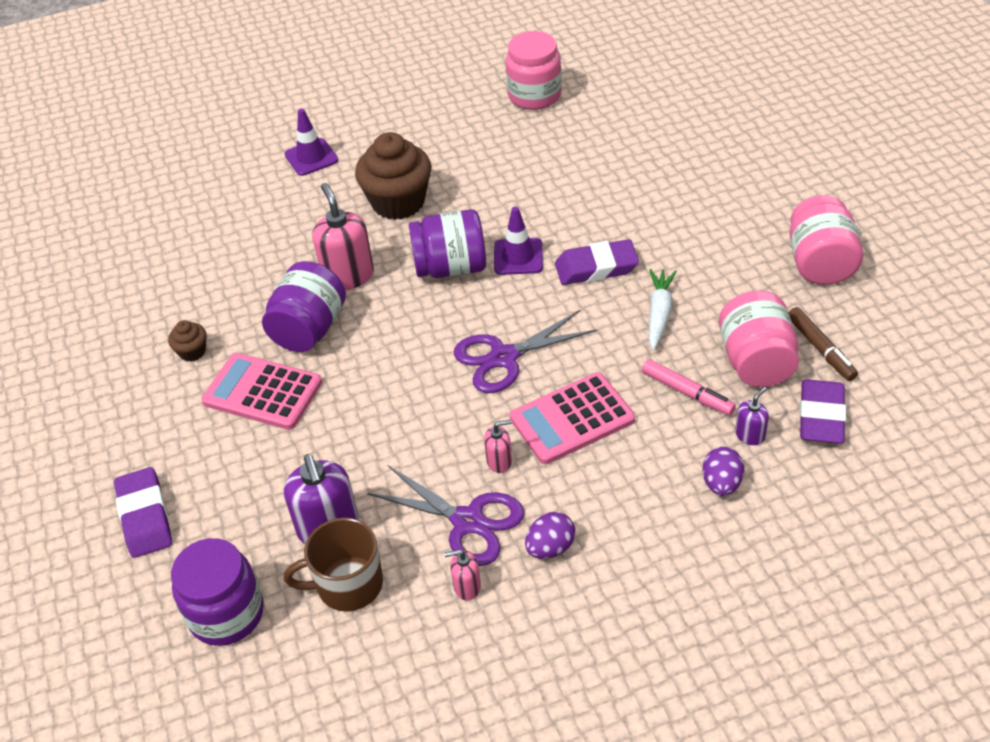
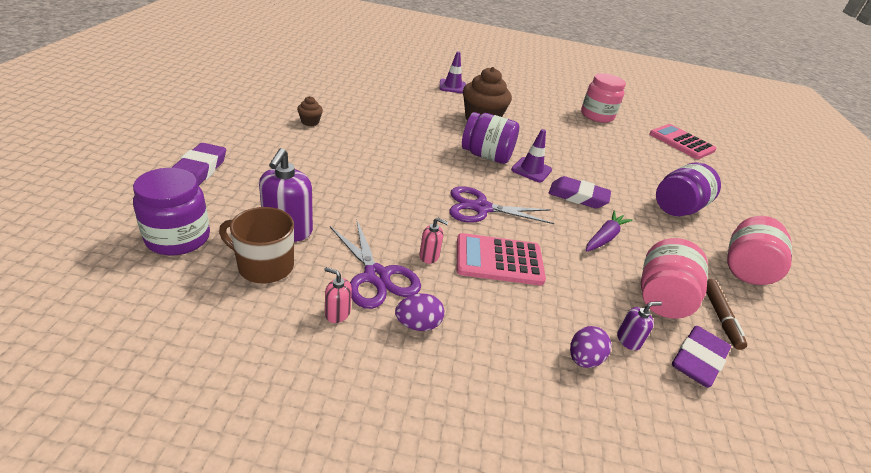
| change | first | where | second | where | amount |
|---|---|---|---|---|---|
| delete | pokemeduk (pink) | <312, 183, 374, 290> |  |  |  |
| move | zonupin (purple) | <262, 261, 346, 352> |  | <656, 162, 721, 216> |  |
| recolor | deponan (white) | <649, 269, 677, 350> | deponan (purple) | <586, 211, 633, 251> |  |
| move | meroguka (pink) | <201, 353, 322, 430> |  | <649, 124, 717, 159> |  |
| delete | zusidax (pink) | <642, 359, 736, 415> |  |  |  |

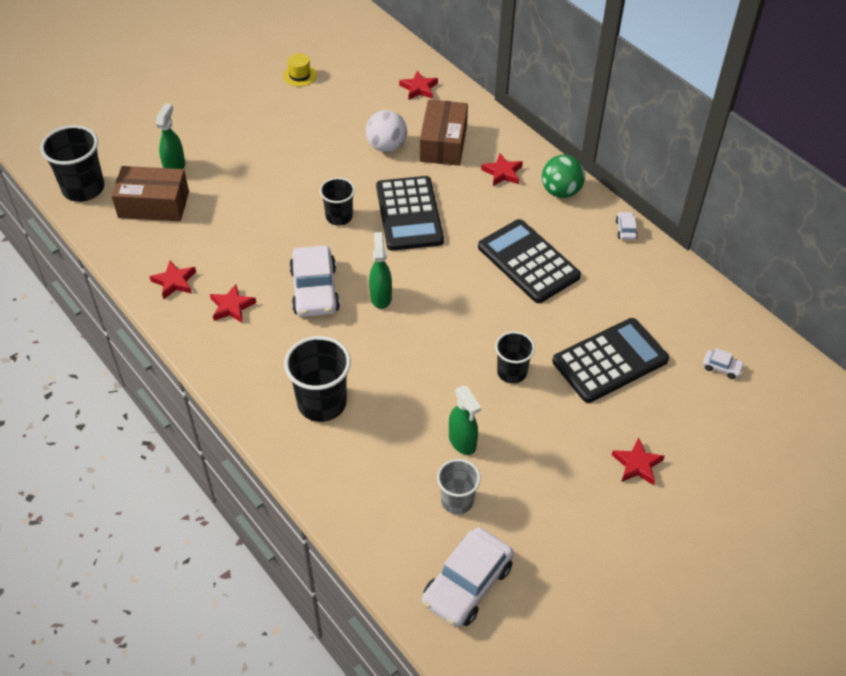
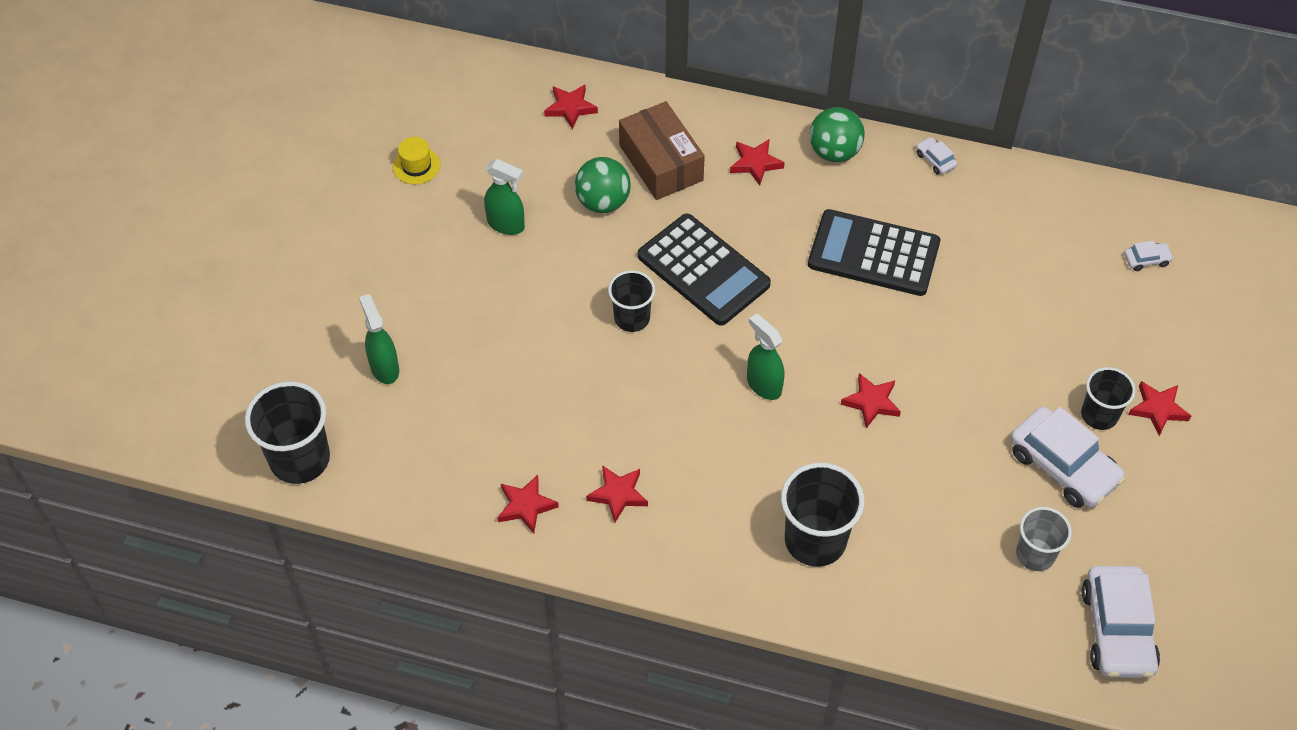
| change | first | where | second | where | amount |
|---|---|---|---|---|---|
| recolor | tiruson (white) | <366, 110, 407, 152> | tiruson (green) | <575, 157, 631, 213> |  |
| delete | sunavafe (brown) | <111, 166, 189, 221> |  |  |  |
| move | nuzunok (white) | <289, 245, 340, 317> |  | <1010, 407, 1125, 508> |  |
| delete | meroguka (black) | <552, 318, 669, 403> |  |  |  |
| move | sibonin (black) | <495, 331, 535, 384> |  | <1081, 367, 1136, 430> |  |
| move | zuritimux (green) | <449, 386, 481, 455> |  | <484, 159, 525, 235> |  |
| insert |  |  | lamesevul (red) | <841, 373, 901, 429> |  |

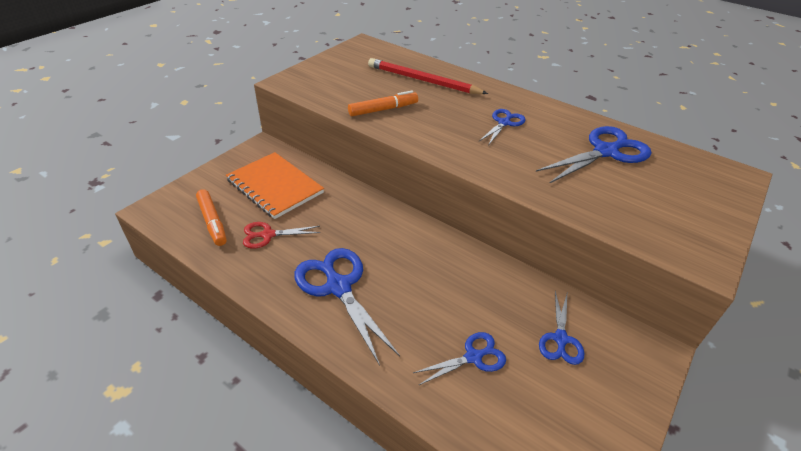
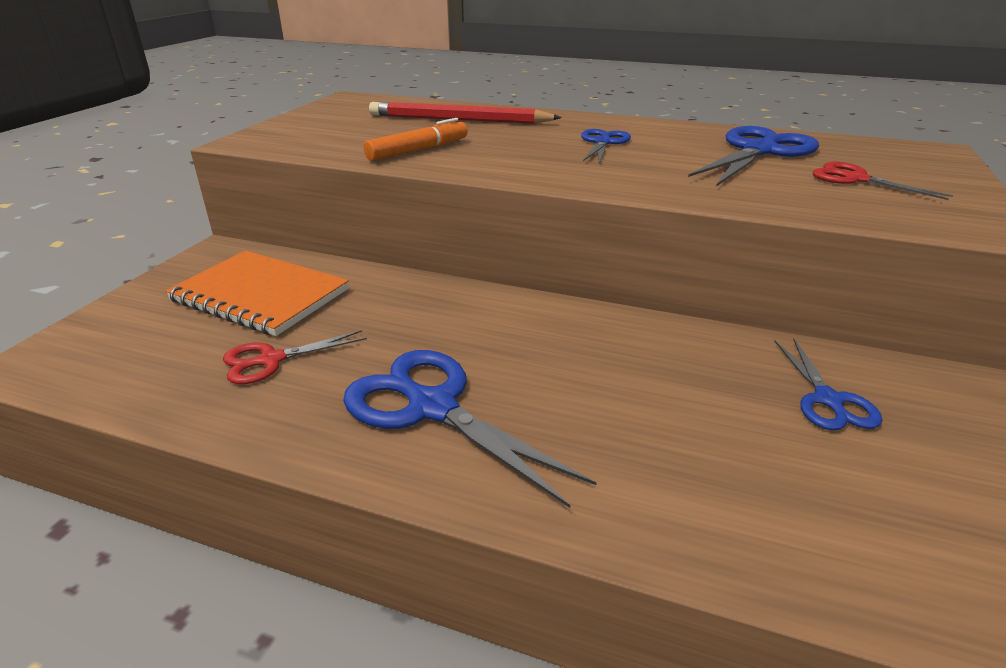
| change | first | where | second | where | amount |
|---|---|---|---|---|---|
| delete | zusidax (orange) | <196, 189, 227, 246> |  |  |  |
| delete | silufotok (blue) | <413, 332, 506, 386> |  |  |  |
| insert |  |  | silufotok (red) | <813, 162, 953, 200> |  |

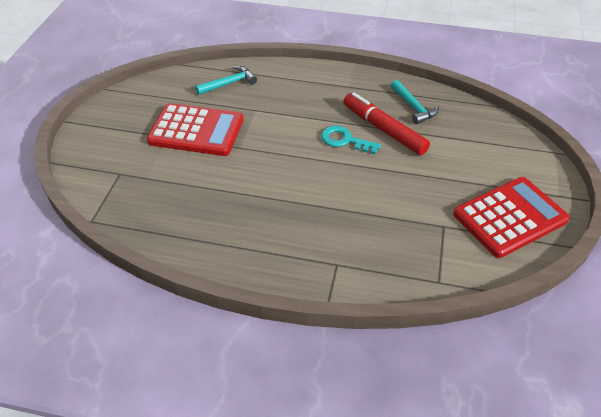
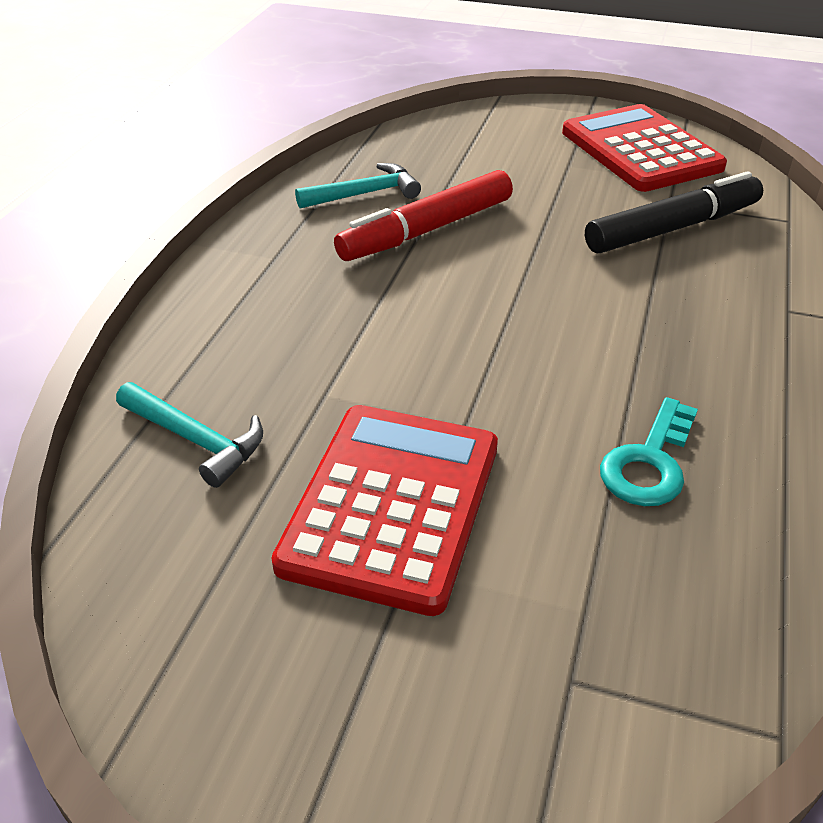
| change | first | where | second | where | amount |
|---|---|---|---|---|---|
| rotate | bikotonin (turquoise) | <195, 66, 257, 95> |  | <116, 382, 263, 488> | 150 degrees clockwise |
| move | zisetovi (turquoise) | <321, 126, 381, 154> |  | <600, 397, 698, 506> |  |
| insert |  |  | zusidax (black) | <585, 171, 763, 253> |  |

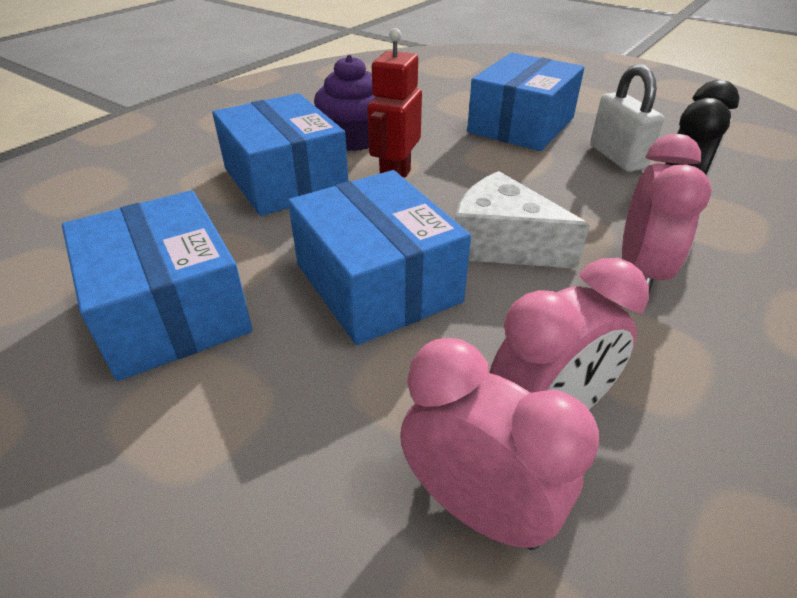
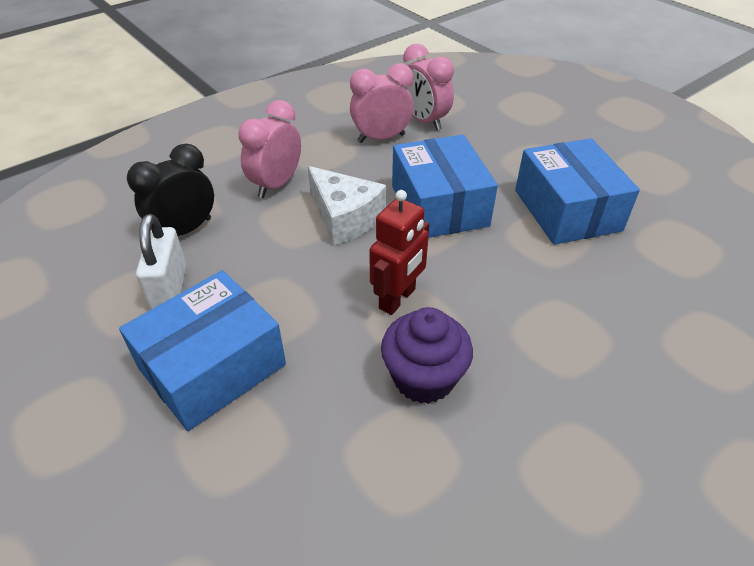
| change | first | where | second | where | amount |
|---|---|---|---|---|---|
| delete | sunavafe (blue) | <212, 93, 348, 216> |  |  |  |

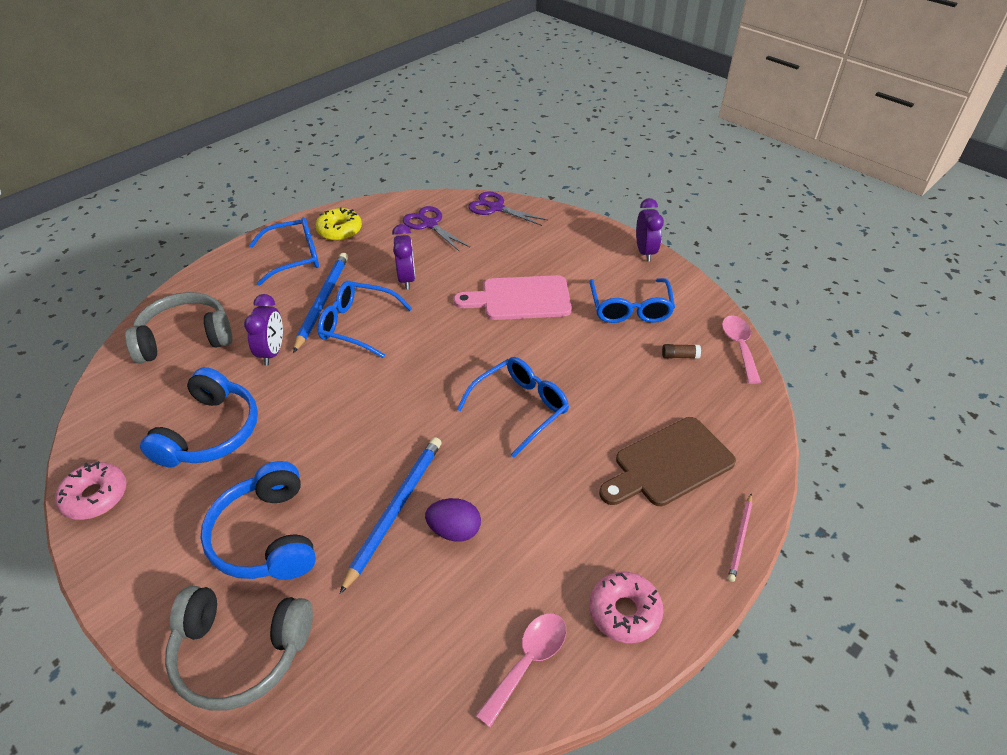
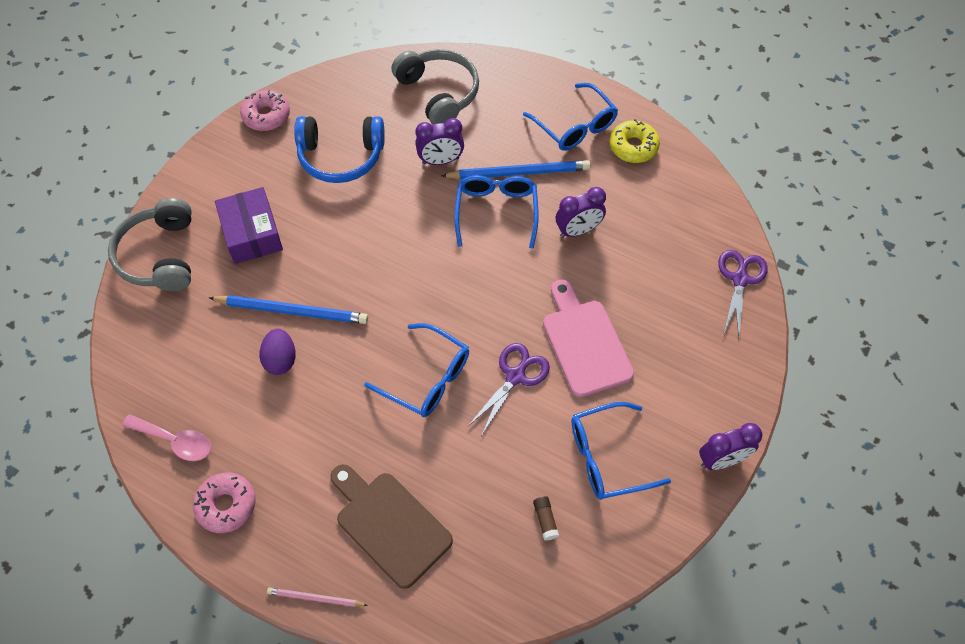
| change | first | where | second | where | amount |
|---|---|---|---|---|---|
| move | silufotok (purple) | <403, 206, 470, 252> |  | <467, 343, 550, 436> |  |
| delete | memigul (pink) | <722, 316, 761, 384> |  |  |  |
| replace | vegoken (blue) | <200, 461, 316, 580> | sunavafe (purple) | <215, 187, 283, 264> |  |

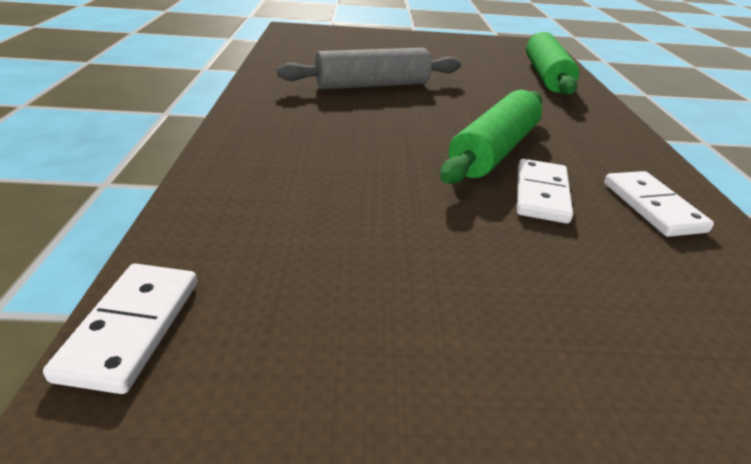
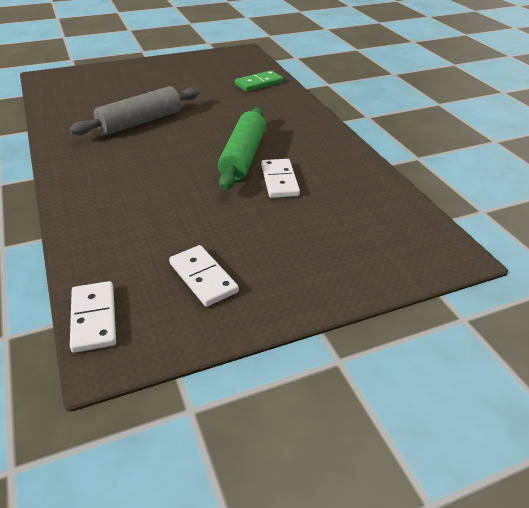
| change | first | where | second | where | amount |
|---|---|---|---|---|---|
| replace | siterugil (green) | <526, 32, 579, 95> | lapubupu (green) | <235, 71, 283, 92> |  |
| move | lapubupu (white) | <604, 171, 714, 237> |  | <169, 245, 239, 307> |  |

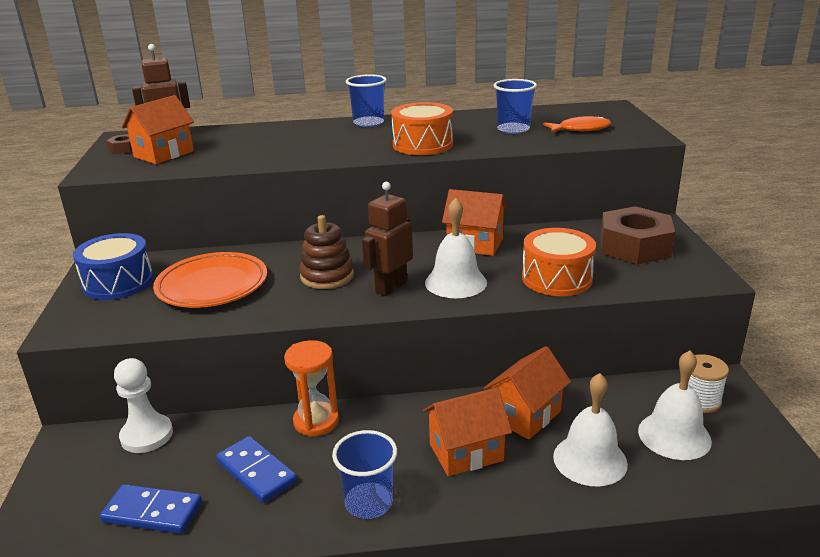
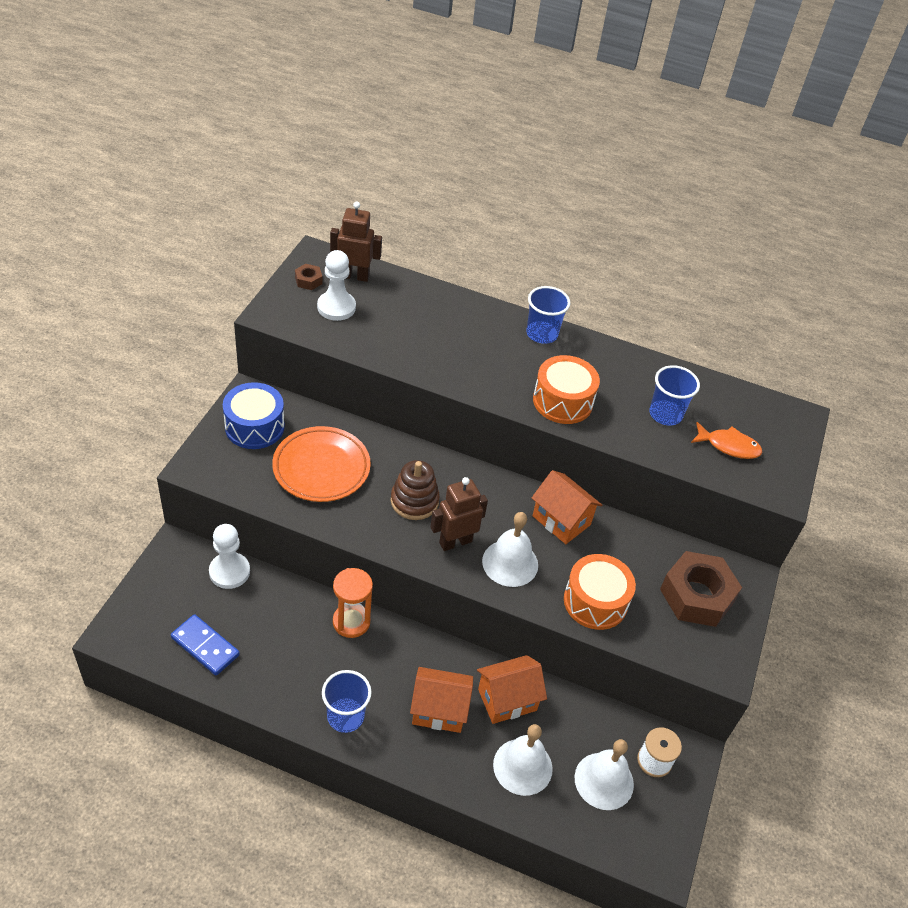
| change | first | where | second | where | amount |
|---|---|---|---|---|---|
| replace | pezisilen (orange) | <122, 95, 194, 164> | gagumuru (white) | <317, 250, 356, 321> |  |
| delete | lapubupu (blue) | <216, 436, 297, 503> |  |  |  |

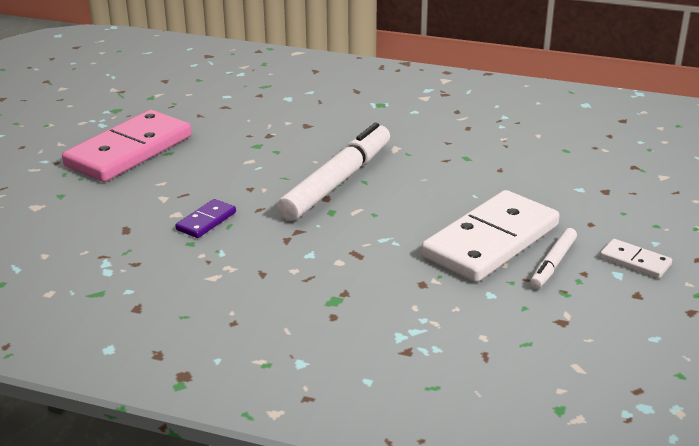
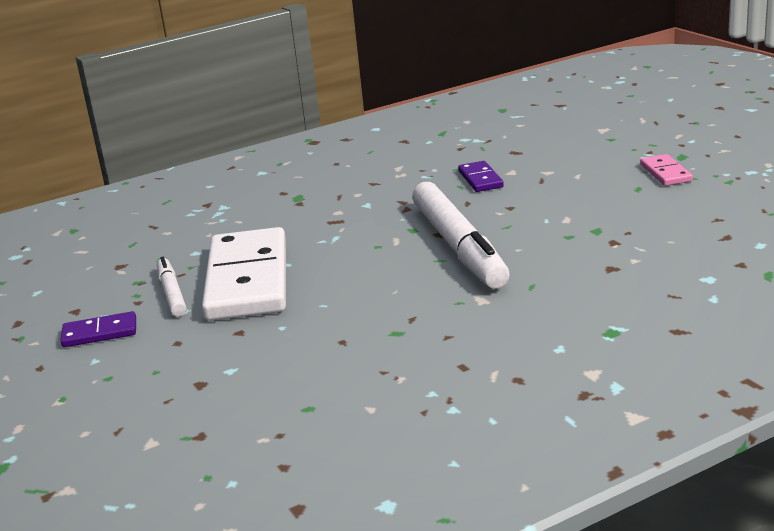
| change | first | where | second | where | amount |
|---|---|---|---|---|---|
| resize | lapubupu (pink) | <62, 110, 192, 182> |  | <640, 154, 693, 186> | x0.44 |
| recolor | lapubupu (white) | <600, 239, 672, 278> | lapubupu (purple) | <60, 311, 136, 347> |  |

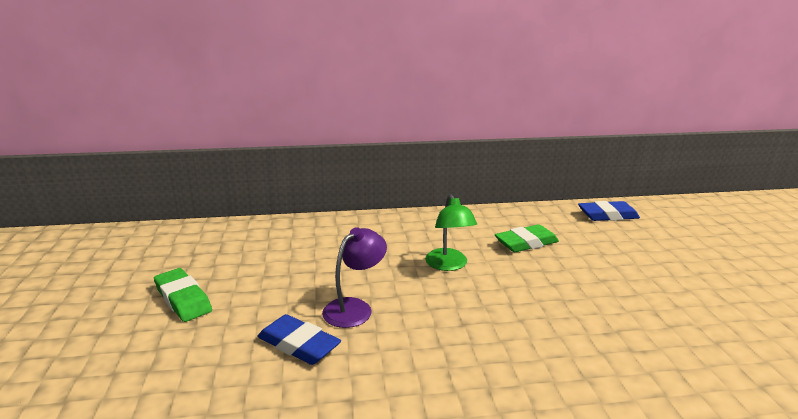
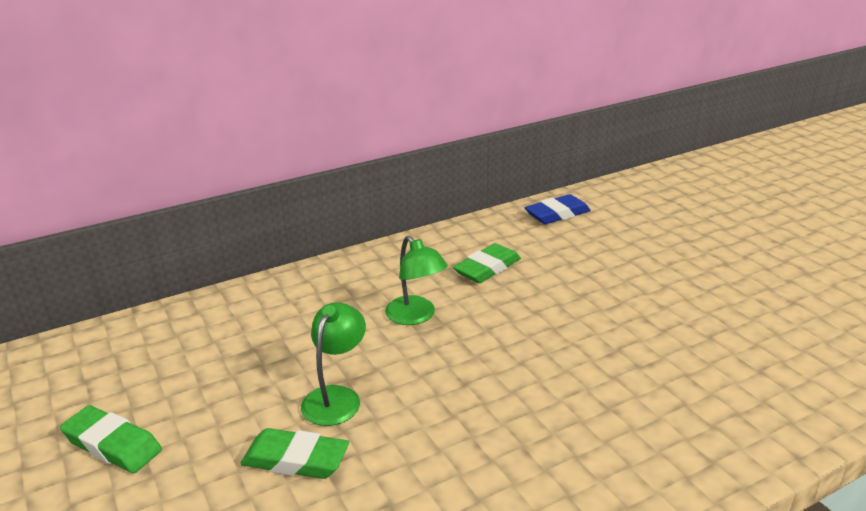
| change | first | where | second | where | amount |
|---|---|---|---|---|---|
| recolor | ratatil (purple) | <322, 227, 387, 328> | ratatil (green) | <301, 302, 366, 426> |  |
| recolor | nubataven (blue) | <257, 314, 341, 365> | nubataven (green) | <240, 428, 349, 479> |  |

